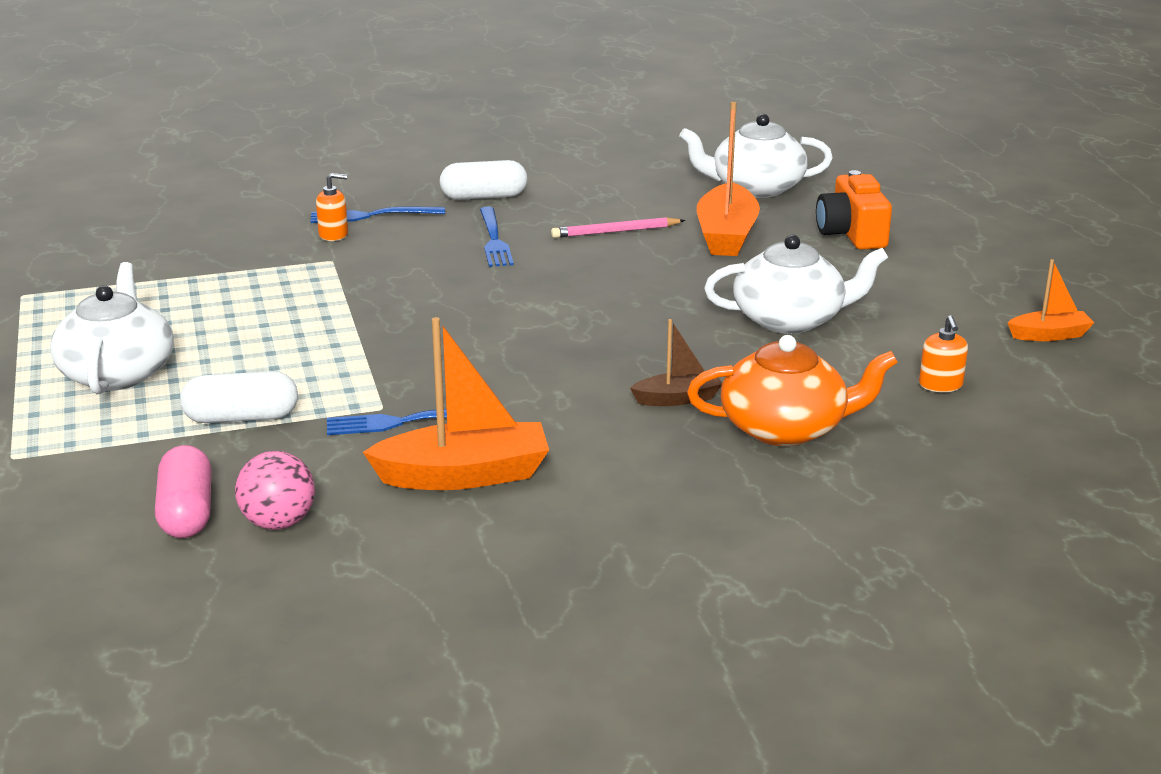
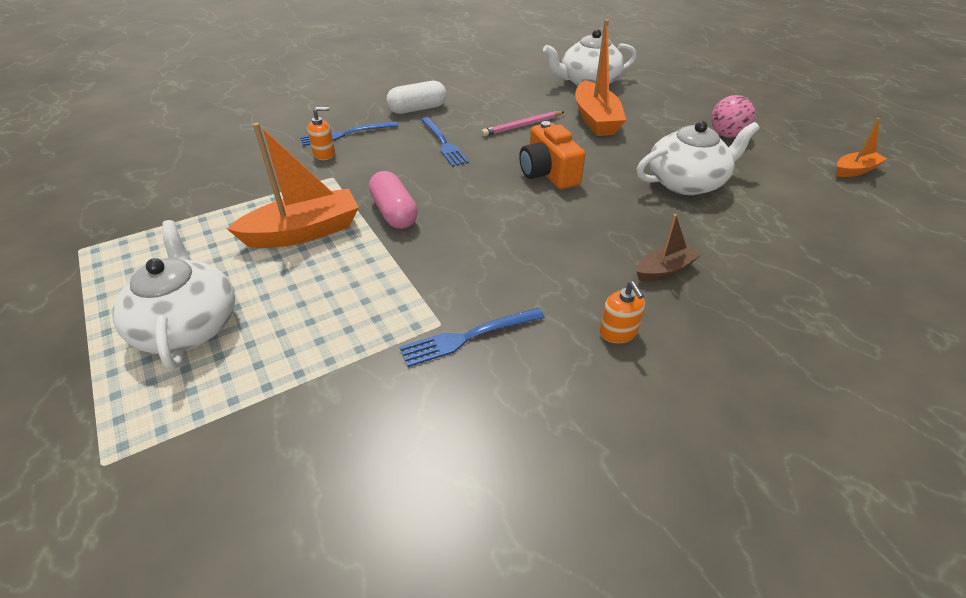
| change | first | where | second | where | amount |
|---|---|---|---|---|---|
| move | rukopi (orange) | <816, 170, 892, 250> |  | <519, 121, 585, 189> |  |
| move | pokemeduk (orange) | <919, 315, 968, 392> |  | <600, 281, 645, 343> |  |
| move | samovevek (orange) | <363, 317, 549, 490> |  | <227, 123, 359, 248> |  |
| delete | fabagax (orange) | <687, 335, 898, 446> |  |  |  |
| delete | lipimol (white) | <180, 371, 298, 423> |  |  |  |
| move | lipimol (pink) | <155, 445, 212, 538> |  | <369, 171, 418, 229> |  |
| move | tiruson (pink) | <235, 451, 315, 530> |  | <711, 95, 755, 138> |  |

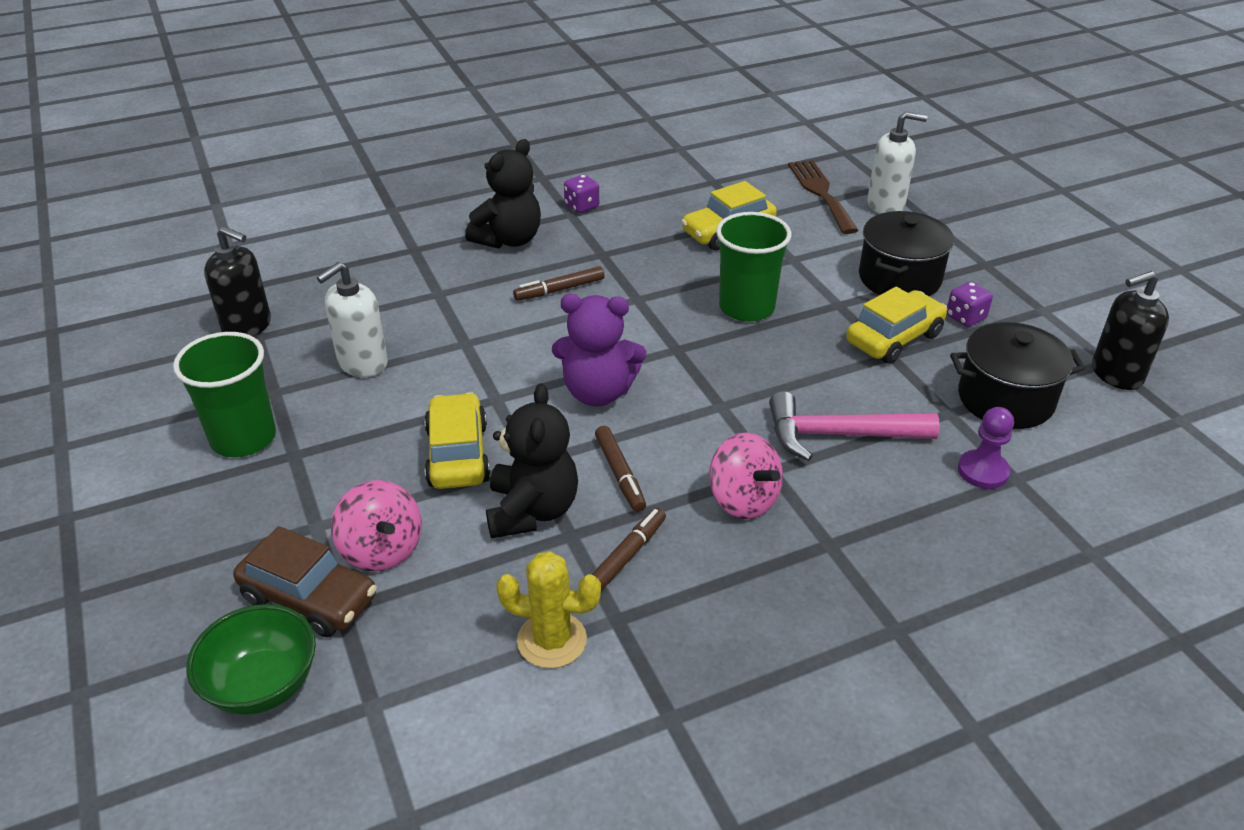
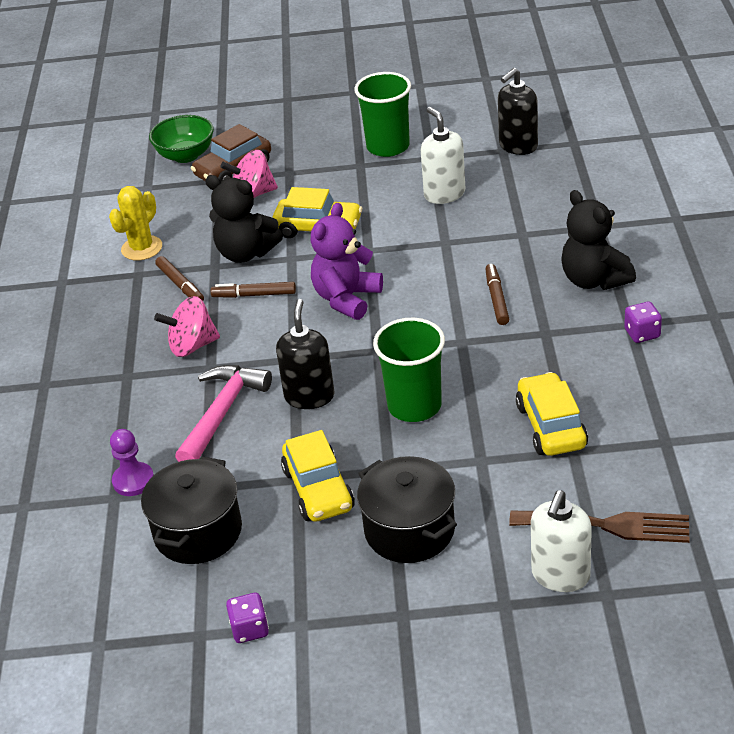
| change | first | where | second | where | amount |
|---|---|---|---|---|---|
| move | pokemeduk (black) | <1092, 271, 1169, 390> |  | <276, 299, 335, 409> |  |
| move | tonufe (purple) | <947, 282, 993, 327> |  | <226, 593, 269, 643> |  |

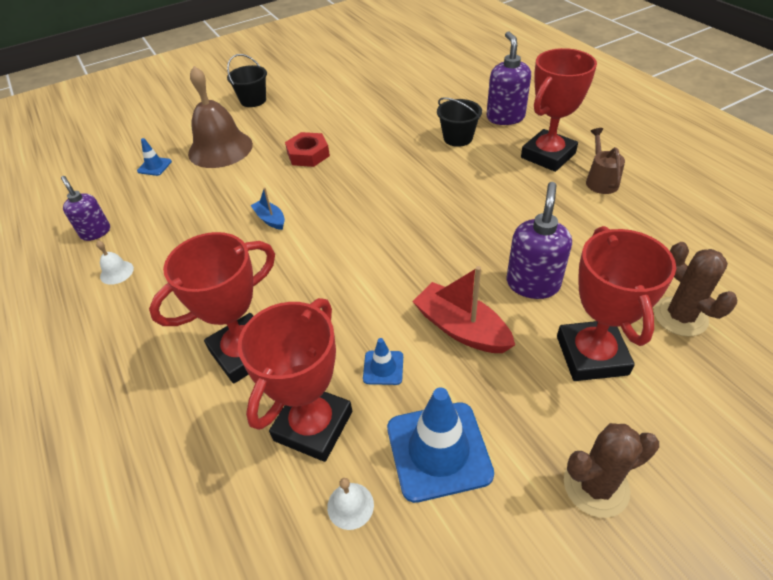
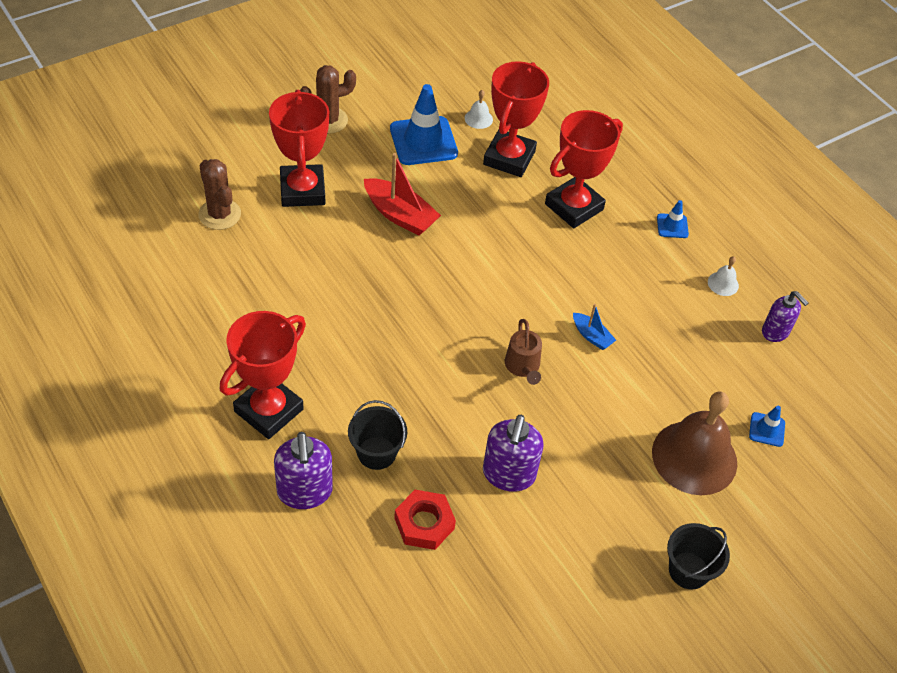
| change | first | where | second | where | amount |
|---|---|---|---|---|---|
| move | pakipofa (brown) | <586, 128, 625, 194> |  | <505, 319, 542, 385> |  |
| move | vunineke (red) | <285, 132, 330, 167> |  | <394, 490, 456, 550> |  |
| move | pokemeduk (purple) | <507, 182, 572, 299> |  | <483, 415, 544, 492> |  |
| move | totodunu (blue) | <363, 338, 403, 385> |  | <657, 200, 689, 238> |  |

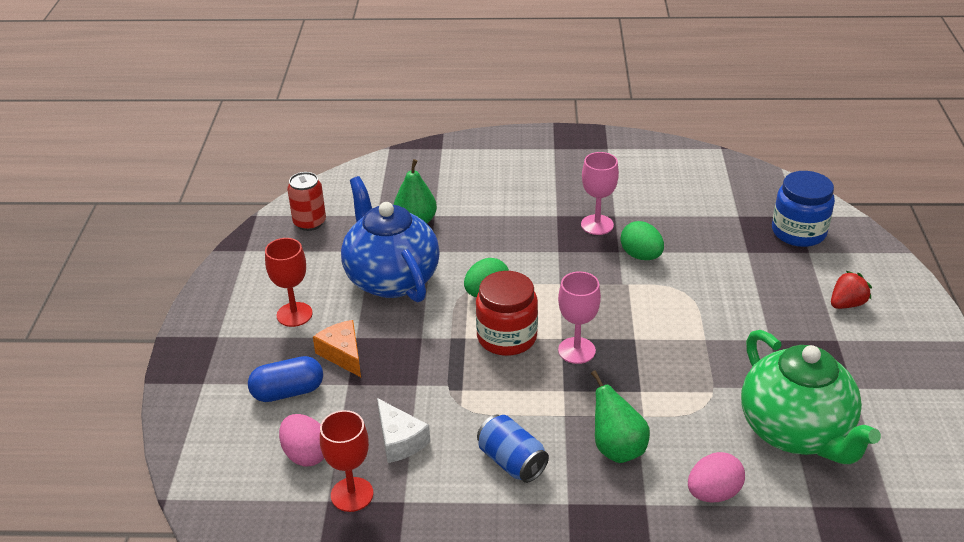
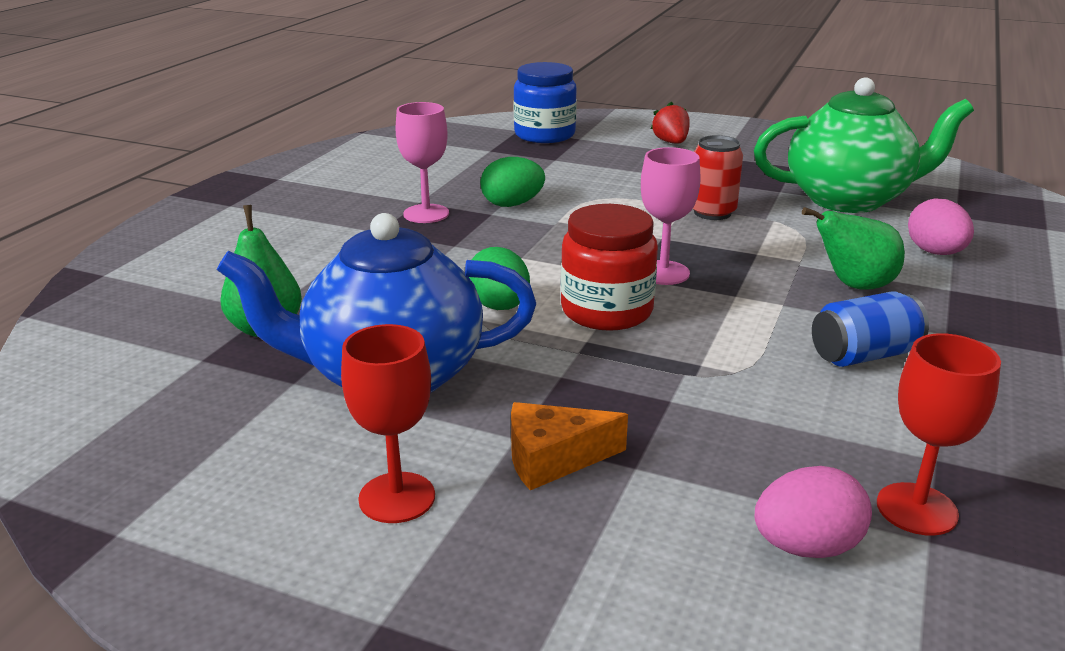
| change | first | where | second | where | amount |
|---|---|---|---|---|---|
| move | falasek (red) | <287, 172, 326, 231> |  | <693, 135, 743, 220> |  |
| delete | lipimol (blue) | <248, 356, 323, 402> |  |  |  |
| delete | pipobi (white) | <377, 398, 430, 463> |  |  |  |

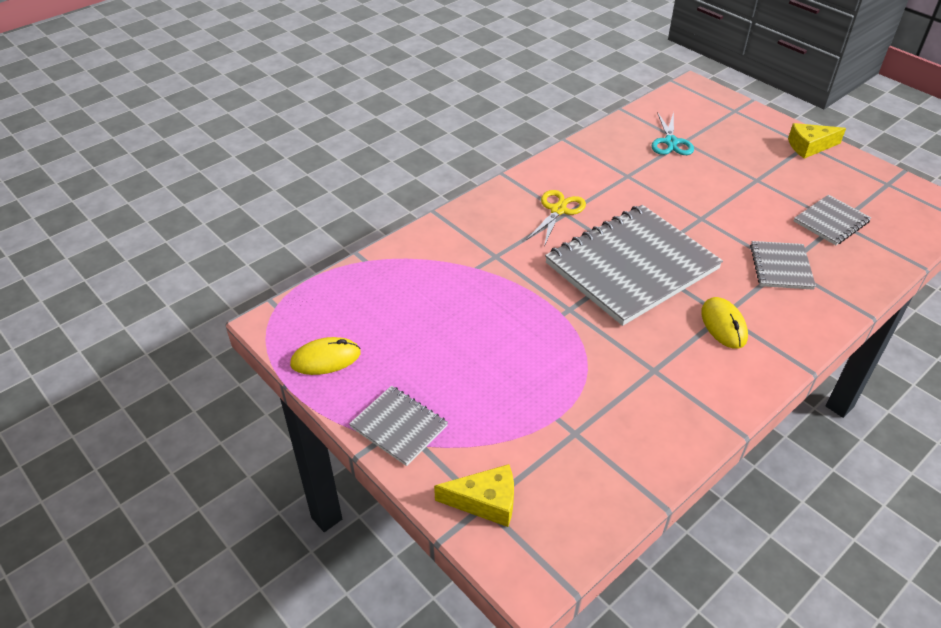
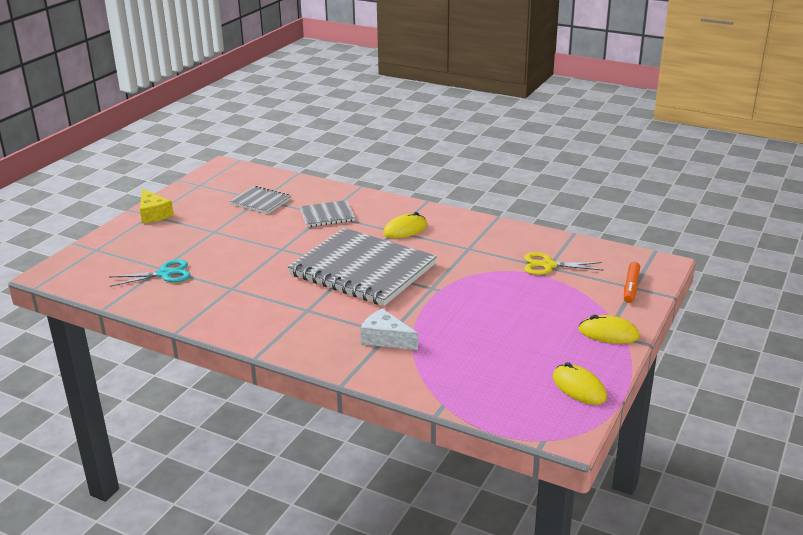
| change | first | where | second | where | amount |
|---|---|---|---|---|---|
| move | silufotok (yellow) | <527, 190, 586, 246> |  | <524, 252, 603, 275> |  |
| replace | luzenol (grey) | <349, 386, 448, 466> | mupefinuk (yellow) | <579, 315, 640, 344> |  |
| replace | pipobi (yellow) | <434, 464, 514, 527> | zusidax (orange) | <624, 262, 640, 303> |  |
| insert |  |  | pipobi (white) | <360, 308, 418, 350> |  |

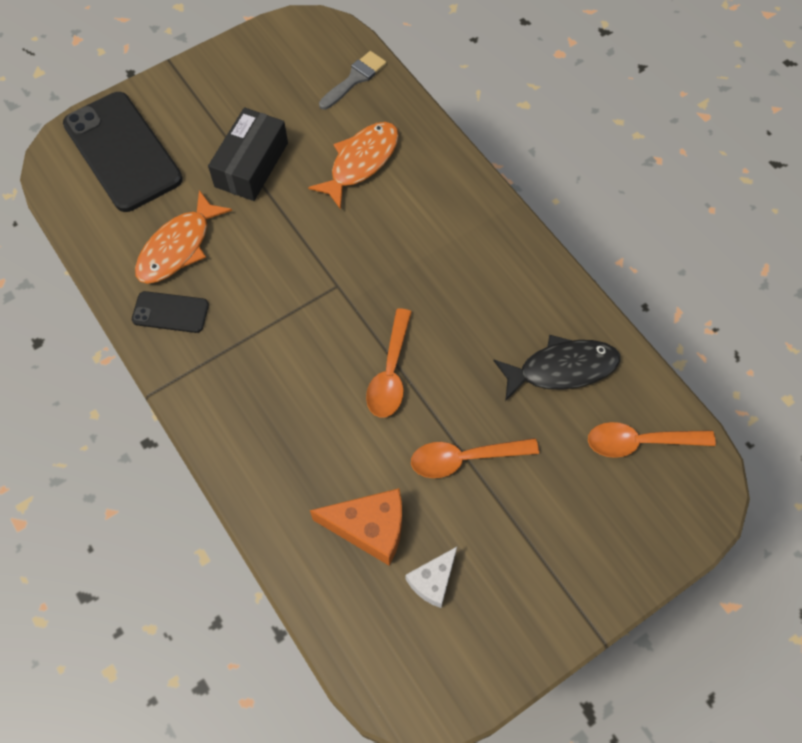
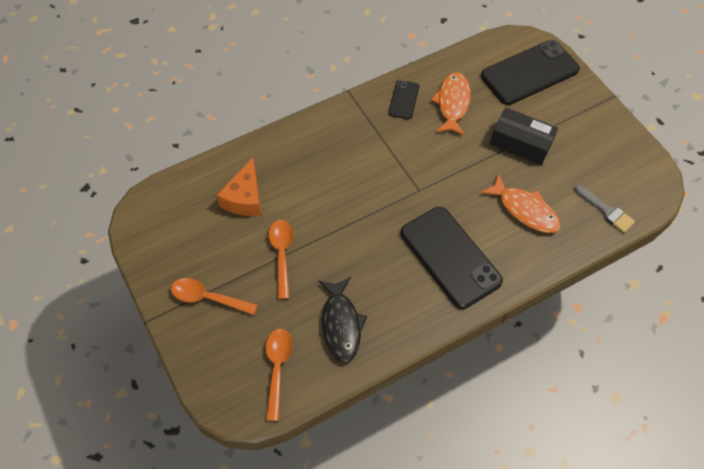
| change | first | where | second | where | amount |
|---|---|---|---|---|---|
| rotate | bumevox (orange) | <135, 190, 232, 284> |  | <431, 72, 471, 136> | 60 degrees clockwise |
| move | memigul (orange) | <366, 308, 412, 418> |  | <171, 278, 258, 315> |  |
| delete | pipobi (white) | <406, 547, 457, 608> |  |  |  |
| insert |  |  | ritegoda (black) | <401, 207, 503, 309> |  |

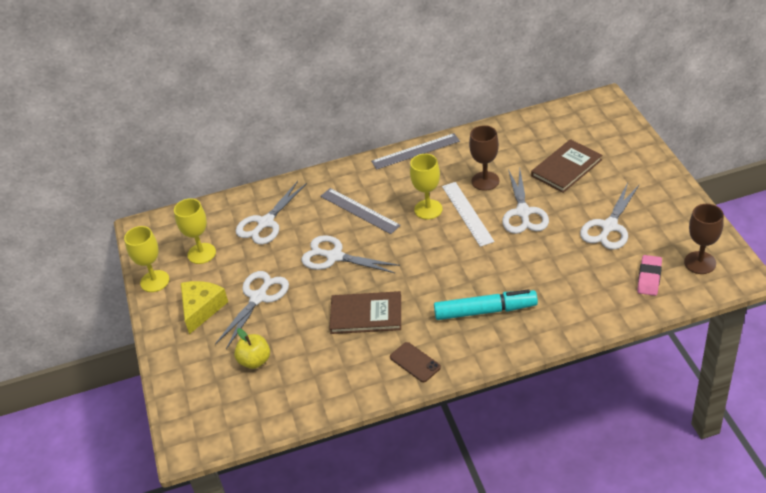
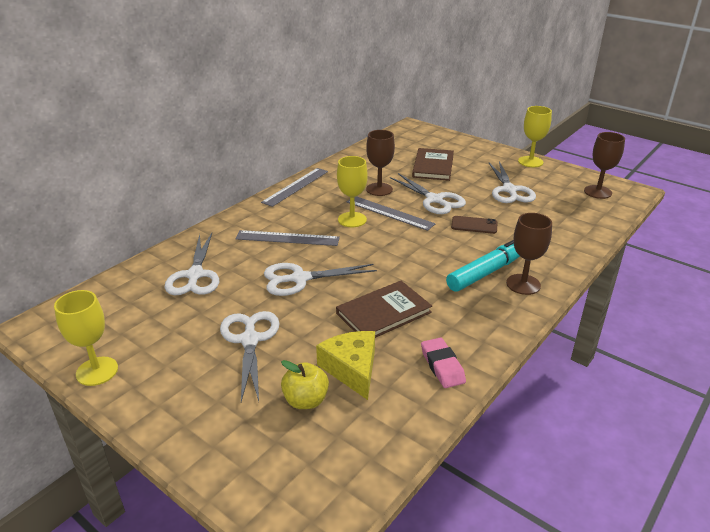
| change | first | where | second | where | amount |
|---|---|---|---|---|---|
| recolor | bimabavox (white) | <442, 182, 495, 247> | bimabavox (grey) | <347, 196, 436, 231> |  |
| move | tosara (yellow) | <174, 198, 216, 264> |  | <518, 106, 552, 167> |  |
| move | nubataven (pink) | <637, 255, 662, 296> |  | <421, 338, 466, 388> |  |
| move | pipobi (yellow) | <181, 281, 228, 334> |  | <316, 331, 375, 400> |  |
| move | ritegoda (brown) | <390, 342, 441, 382> |  | <451, 216, 497, 234> |  |
| insert |  |  | tosara (brown) | <506, 213, 552, 295> |  |

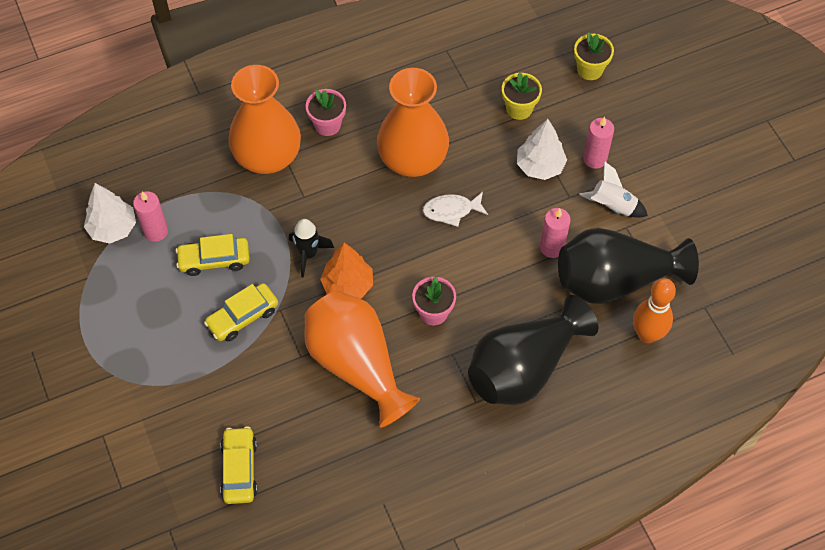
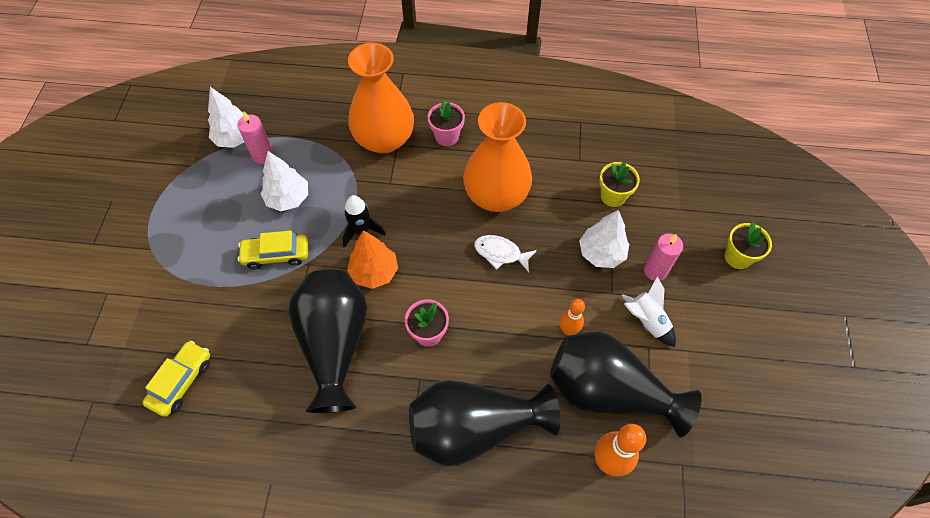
| change | first | where | second | where | amount |
|---|---|---|---|---|---|
| move | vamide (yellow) | <574, 32, 614, 80> |  | <725, 222, 772, 269> |  |
| replace | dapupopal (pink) | <540, 208, 571, 258> | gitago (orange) | <559, 299, 585, 336> |  |
| replace | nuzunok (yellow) | <176, 234, 250, 276> | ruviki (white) | <261, 151, 308, 211> |  |
| recolor | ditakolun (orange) | <304, 291, 420, 428> | ditakolun (black) | <289, 270, 367, 413> |  |

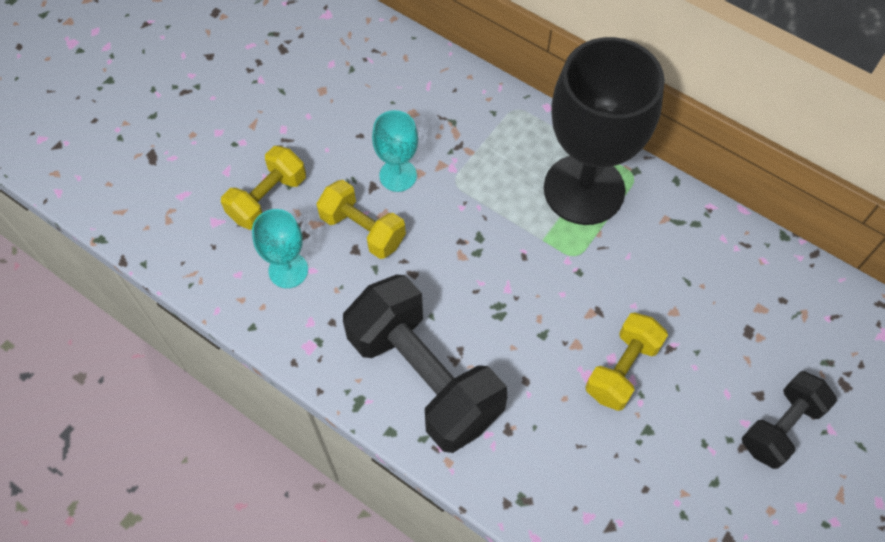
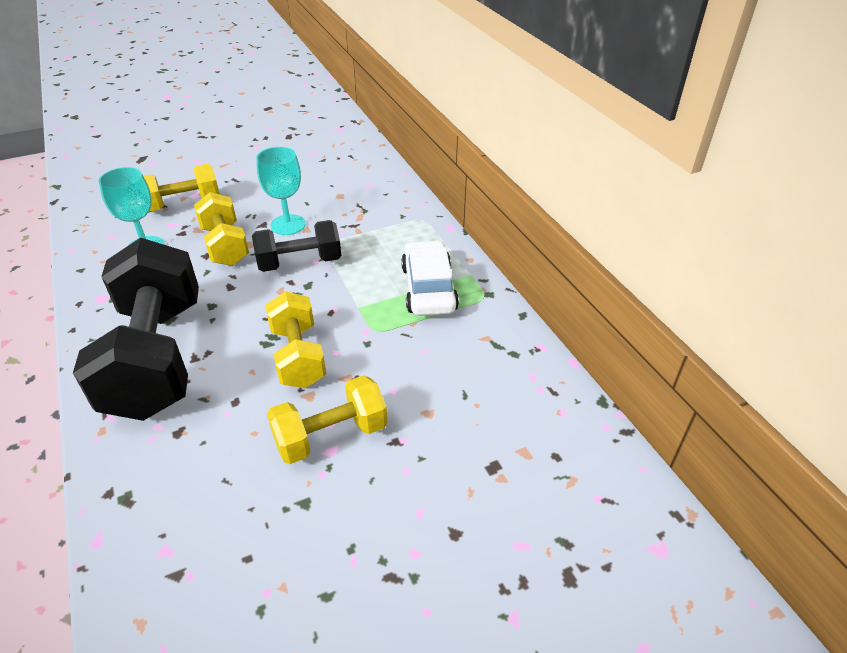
| change | first | where | second | where | amount |
|---|---|---|---|---|---|
| replace | tosara (black) | <544, 37, 665, 225> | nuzunok (white) | <401, 240, 459, 316> |  |
| move | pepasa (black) | <742, 371, 837, 469> |  | <252, 220, 342, 272> |  |
| insert |  |  | pepasa (yellow) | <265, 291, 326, 388> |  |

